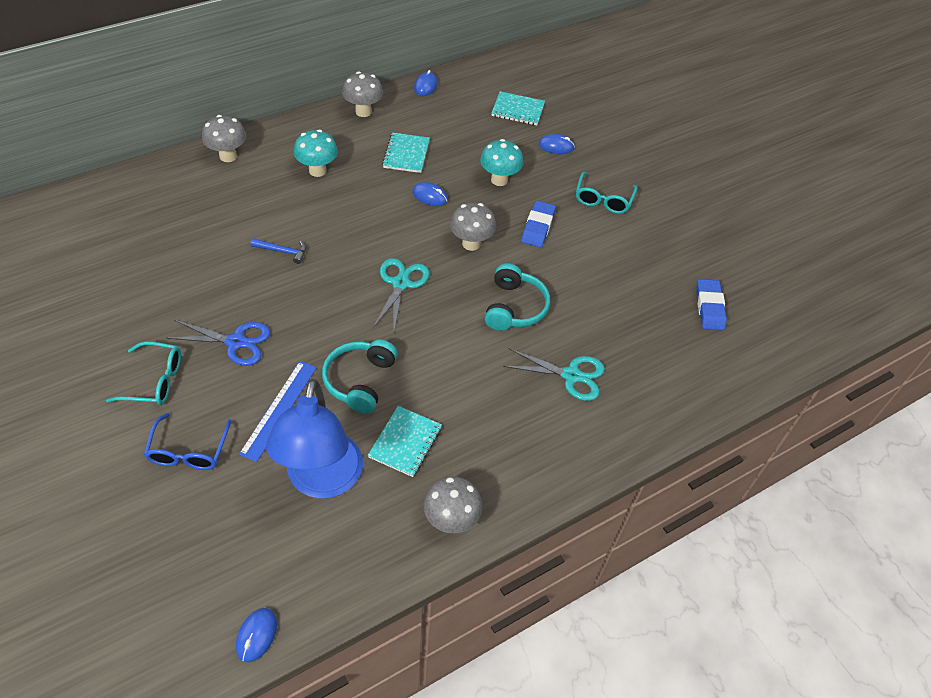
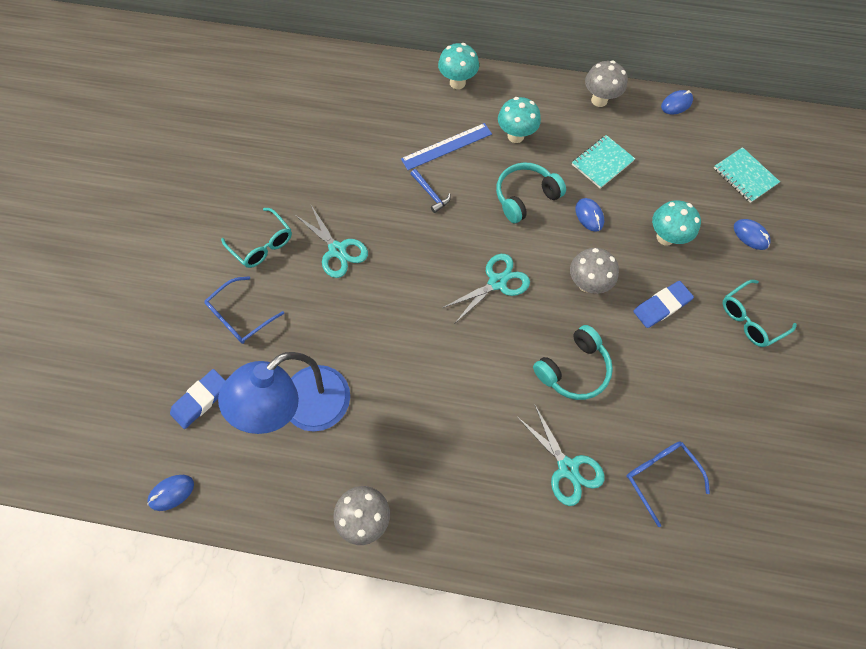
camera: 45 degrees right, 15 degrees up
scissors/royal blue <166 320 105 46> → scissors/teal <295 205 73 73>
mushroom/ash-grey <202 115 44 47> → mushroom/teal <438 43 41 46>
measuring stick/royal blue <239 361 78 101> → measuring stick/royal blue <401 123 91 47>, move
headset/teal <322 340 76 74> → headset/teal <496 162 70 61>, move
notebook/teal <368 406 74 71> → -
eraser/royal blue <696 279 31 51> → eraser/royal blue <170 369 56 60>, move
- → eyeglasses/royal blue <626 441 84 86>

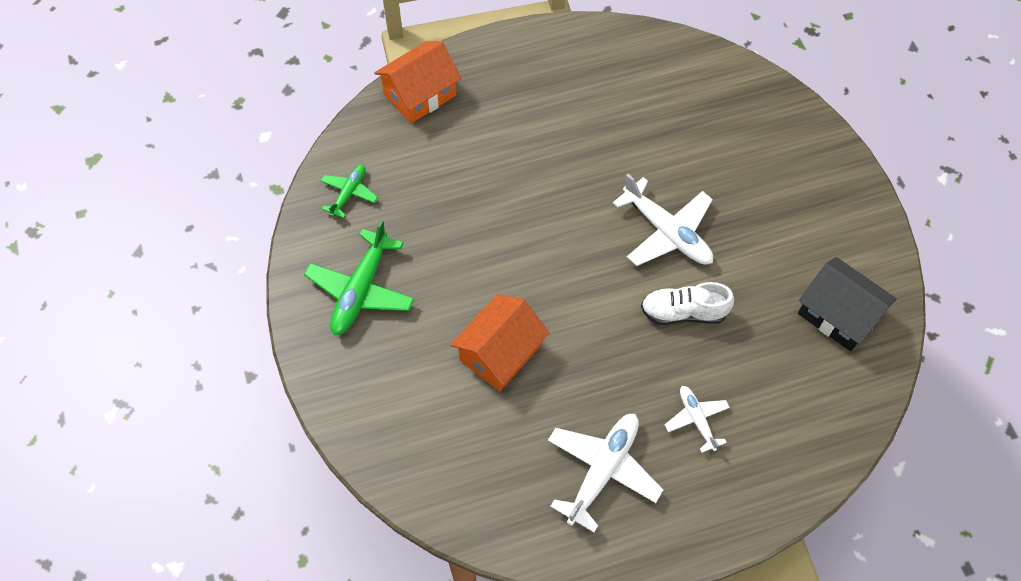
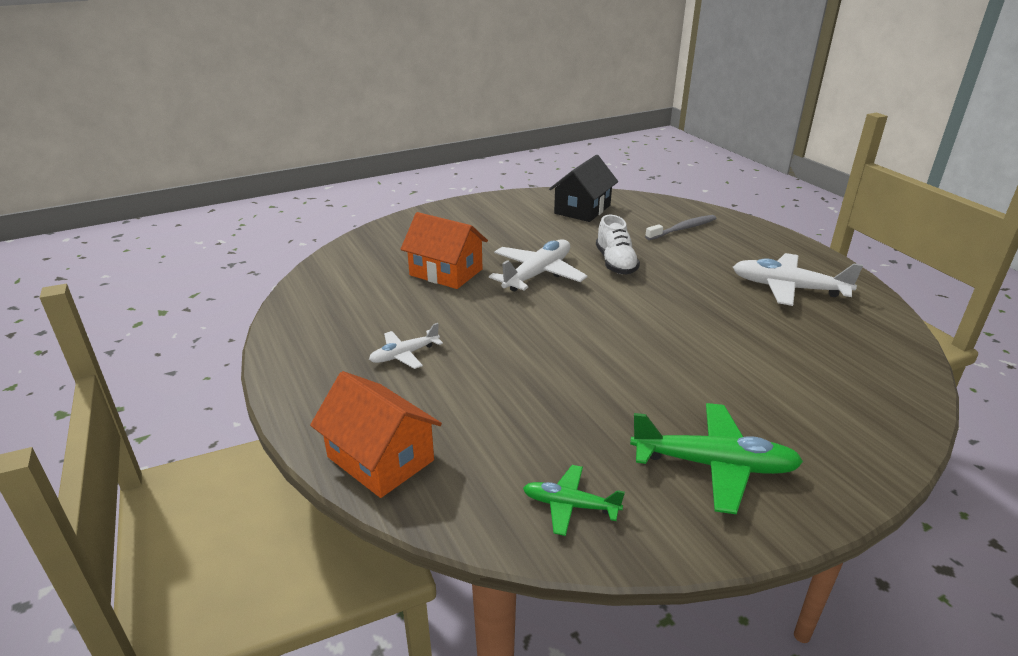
camera: 100 degrees left, 30 degrees down
cottage/orange-coloured <450 294 99 97> → cottage/orange-coloured <401 212 87 77>, move
toy plane/pure white <665 386 65 67> → toy plane/pure white <369 323 74 46>, move
- → dental brush/ash-grey <645 215 71 25>

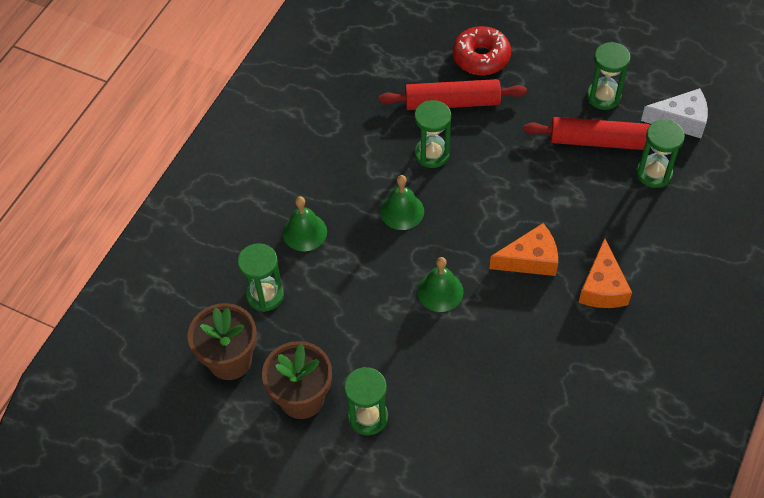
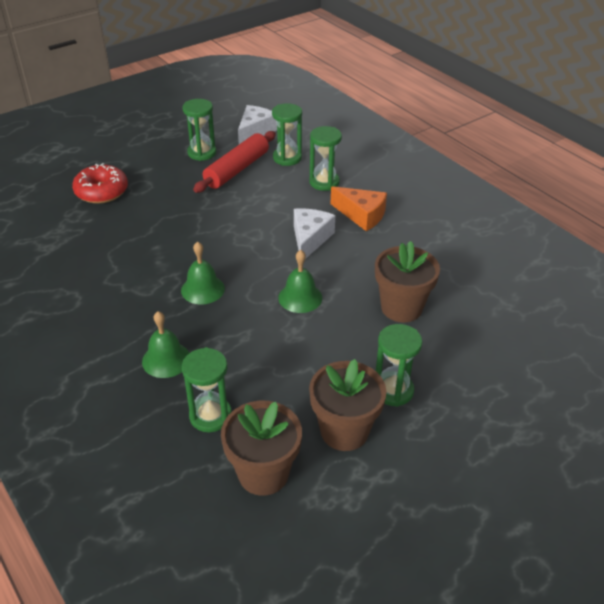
camera: 65 degrees left, 15 degrees down
dough roller/red <379 79 148 31> → -
hourglass/emerald <415 100 36 68> → hourglass/emerald <309 126 33 65>, move
cheese wedge/orange-coloured <489 223 69 53> → cheese wedge/pure white <294 208 41 51>
- → plant pot/brown <375 241 65 81>

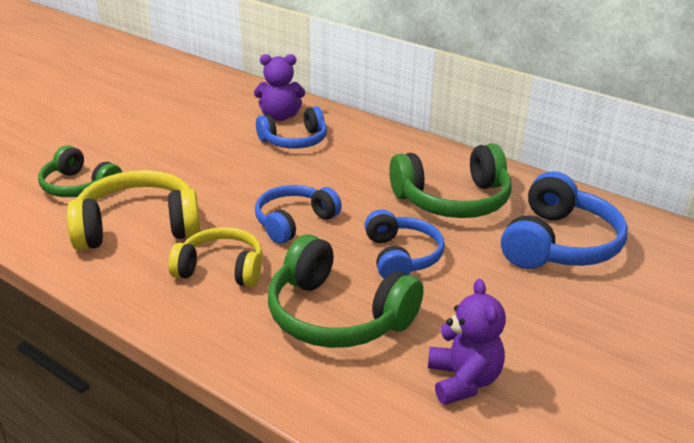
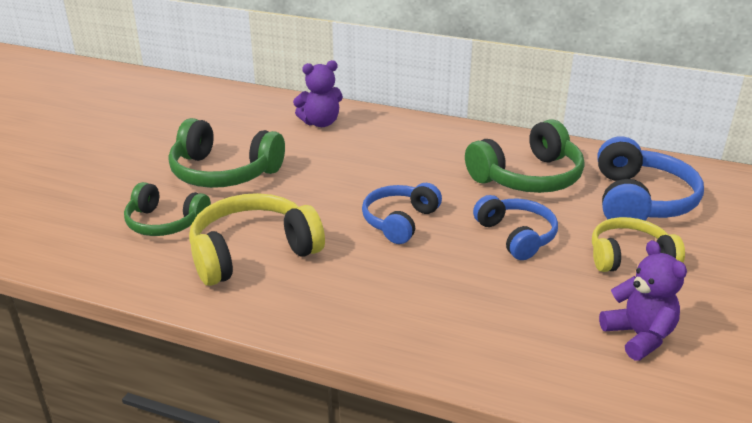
camera: 15 degrees left, 0 degrees up
headset/golden <168 227 94 60> → headset/golden <592 217 93 55>, move
headset/royal blue <256 106 71 43> → -
headset/emerald <268 234 156 114> → headset/emerald <169 118 116 70>, move

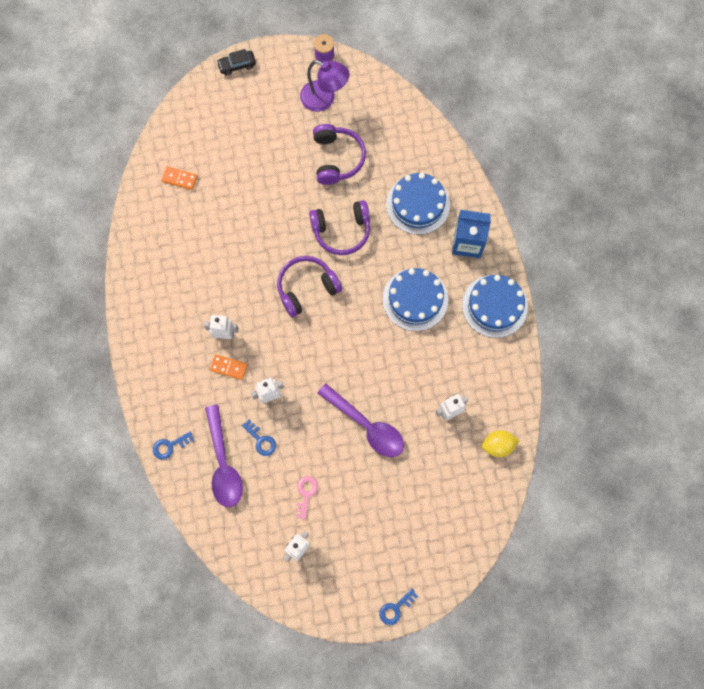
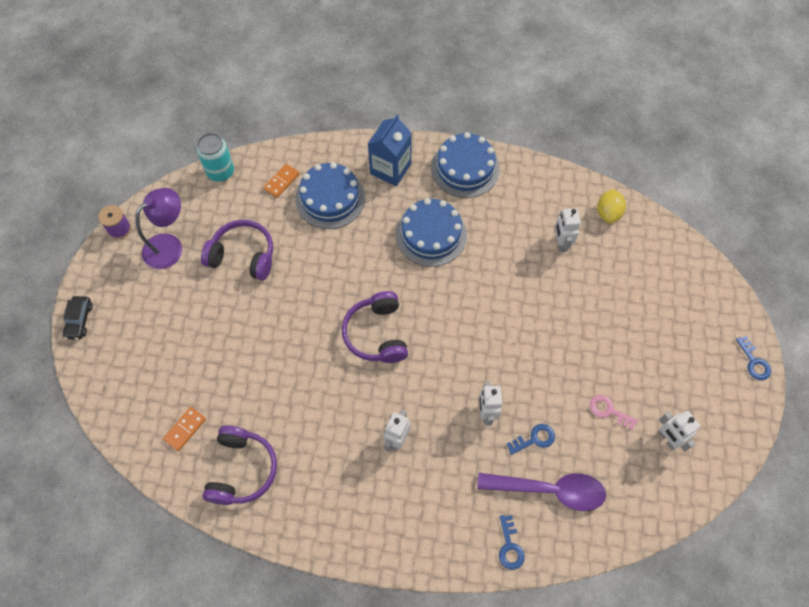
camera: 70 degrees left, 10 degrees down
domino/orange-coloured <210 355 38 25> → domino/orange-coloured <263 164 37 34>, move
headset/violet <309 200 61 55> → headset/violet <202 425 75 80>, move
teaspoon/violet <317 383 87 74> → -
- → can/teal <197 133 37 49>

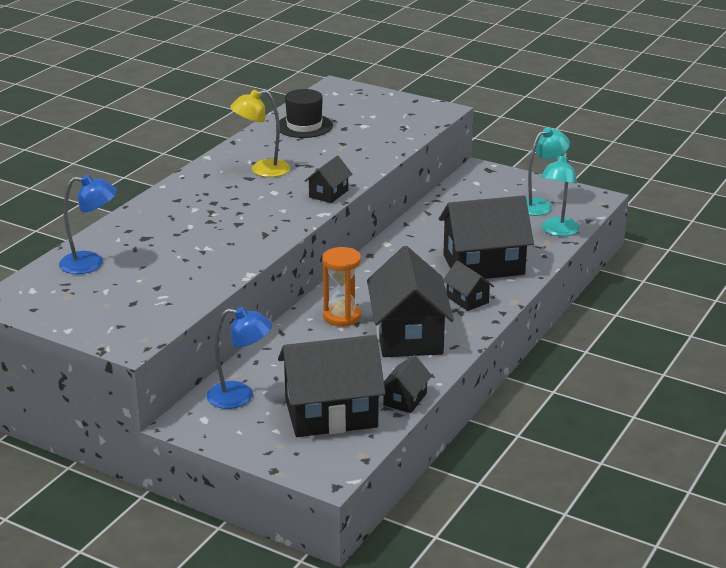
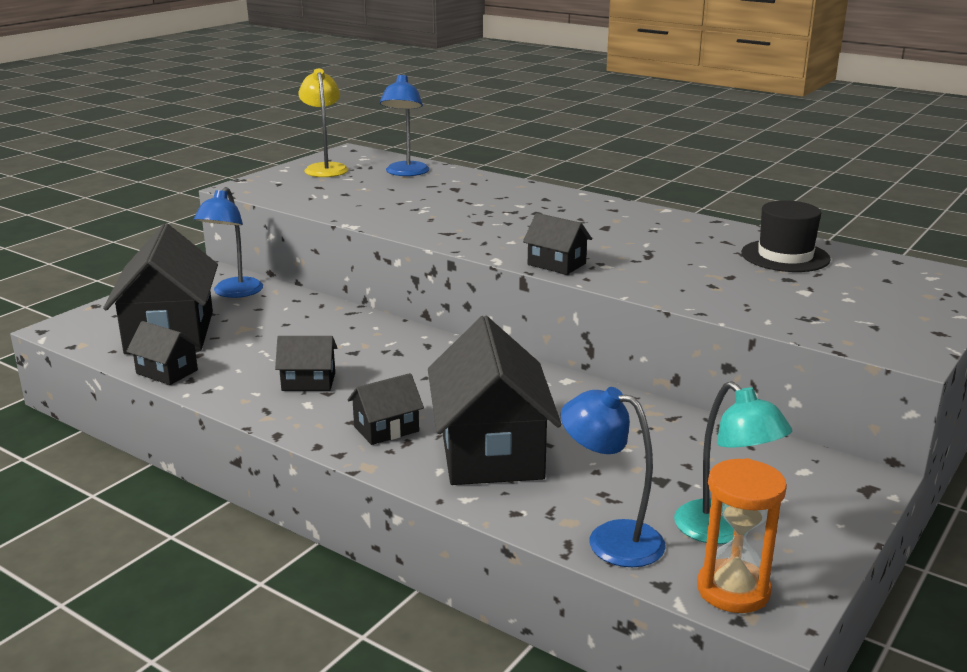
camera: 95 degrees right, 5 degrees down
reading lamp/golden <230 90 60 87> → reading lamp/golden <298 69 50 108>, move
hourglass/orange-coloured <322 247 39 79> → hourglass/orange-coloured <697 458 90 155>, move
cottage/jet-black <367 246 87 111> → cottage/jet-black <275 336 62 55>, x0.47
reading lamp/teal <541 152 39 84> → reading lamp/royal blue <560 387 106 180>

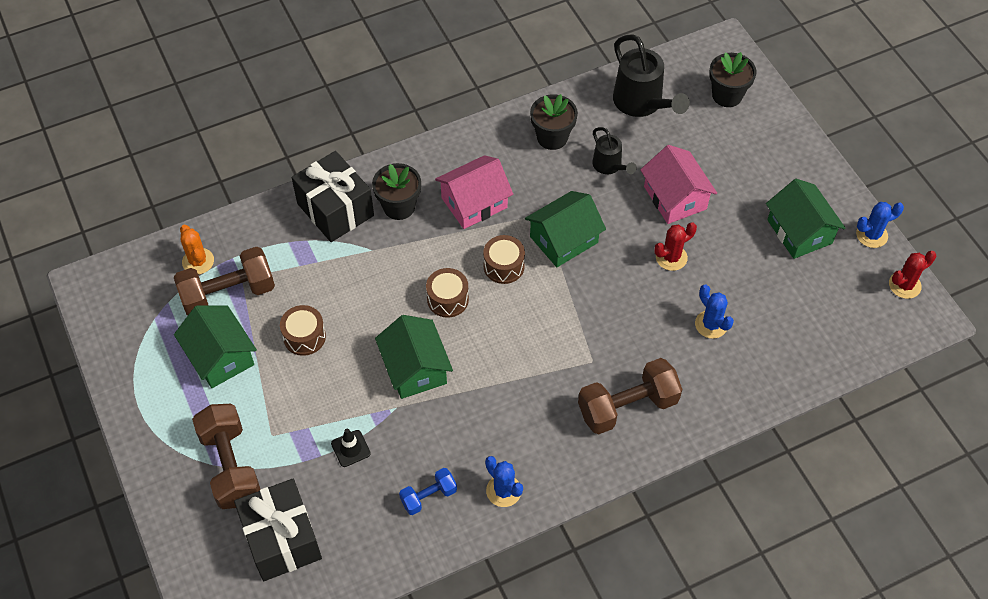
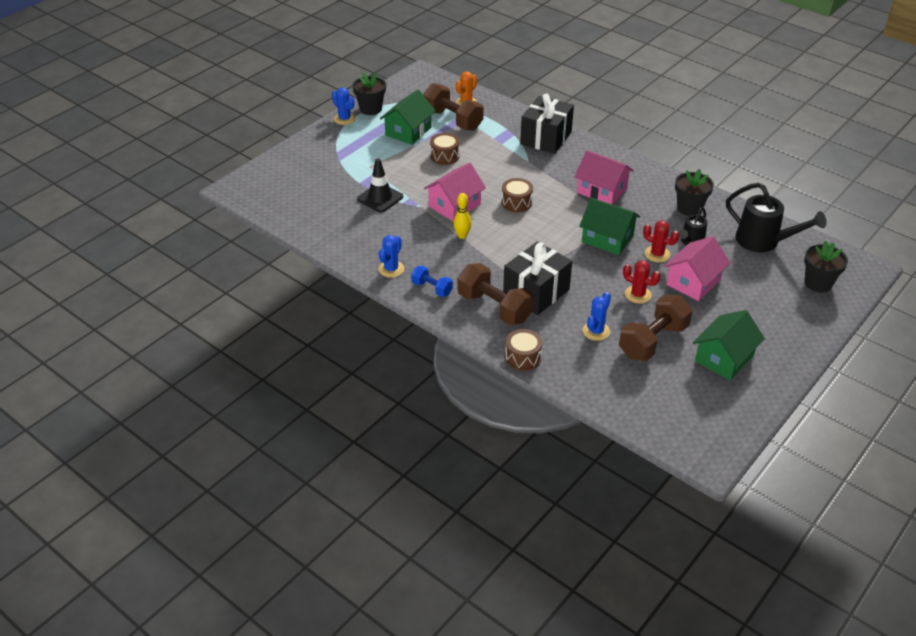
camera: 65 degrees right, 15 degrees down
dumbbell/brown <192 404 68 105> → dumbbell/brown <619 295 74 66>, move
wrapped gift/jet-black <234 479 88 102> → wrapped gift/jet-black <503 242 69 73>, move
traffic cone/jet-black <331 429 40 38> → traffic cone/jet-black <357 158 46 54>, x1.61
plant pot/jet-black <372 163 49 57> → plant pot/jet-black <353 72 33 43>, move
cottage/emerald <375 315 78 84> → cottage/rosy <424 163 62 58>
dumbbell/royal blue <399 468 58 47> → dumbbell/royal blue <411 266 42 31>, move
snare drum/brown <483 235 42 49> → snare drum/brown <505 329 38 42>, move
watering pot/jet-black <613 34 77 83> → watering pot/jet-black <726 183 101 69>, 90 degrees counterclockwise
prickly plant/royal blue <856 202 48 46> → prickly plant/royal blue <332 87 24 38>, move
prickly plant/red <889 251 47 48> → prickly plant/red <643 221 36 41>, move
- → skittle/golden <453 193 18 46>

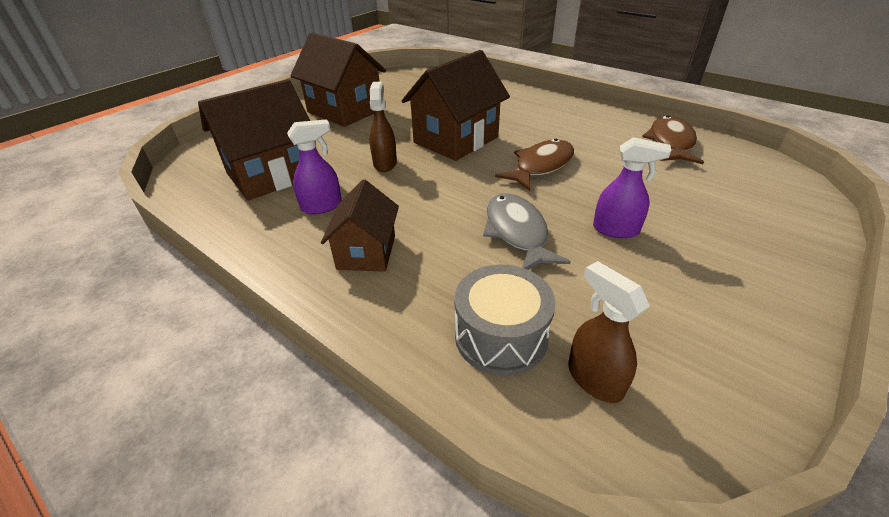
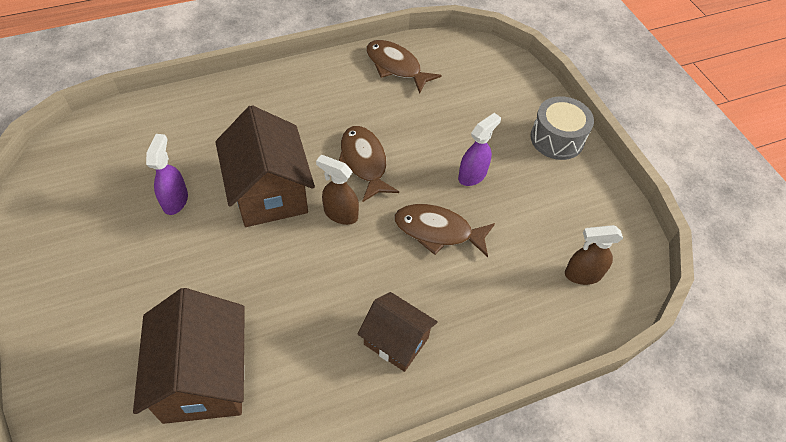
camera: 65 degrees left, 15 degrees up
spray cleaner/violet <287 119 55 96> → spray cleaner/violet <146 134 42 81>, move
cottage/brown <290 32 96 95> → -
spray cleaner/brown <370 81 27 91> → spray cleaner/brown <316 155 43 70>, move
snare drum/ash-grey <455 265 101 111> → snare drum/ash-grey <530 96 64 64>, move
fish figure/ash-grey <483 193 88 77> → fish figure/brown <394 204 101 53>

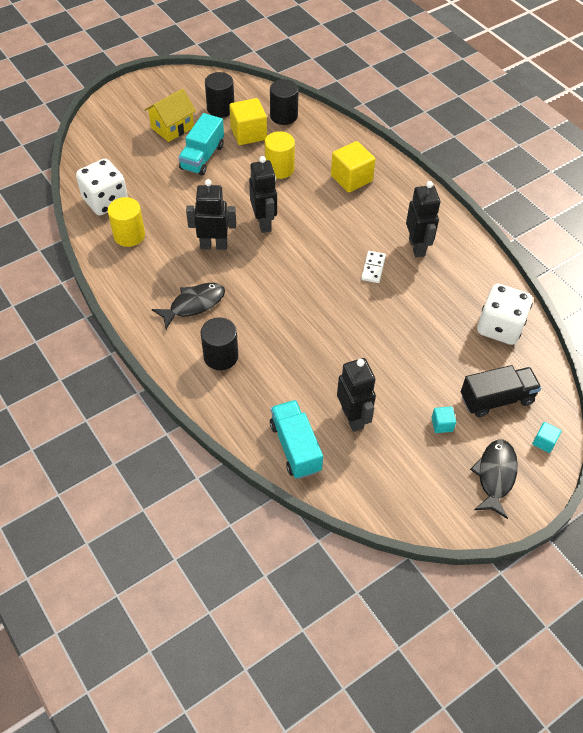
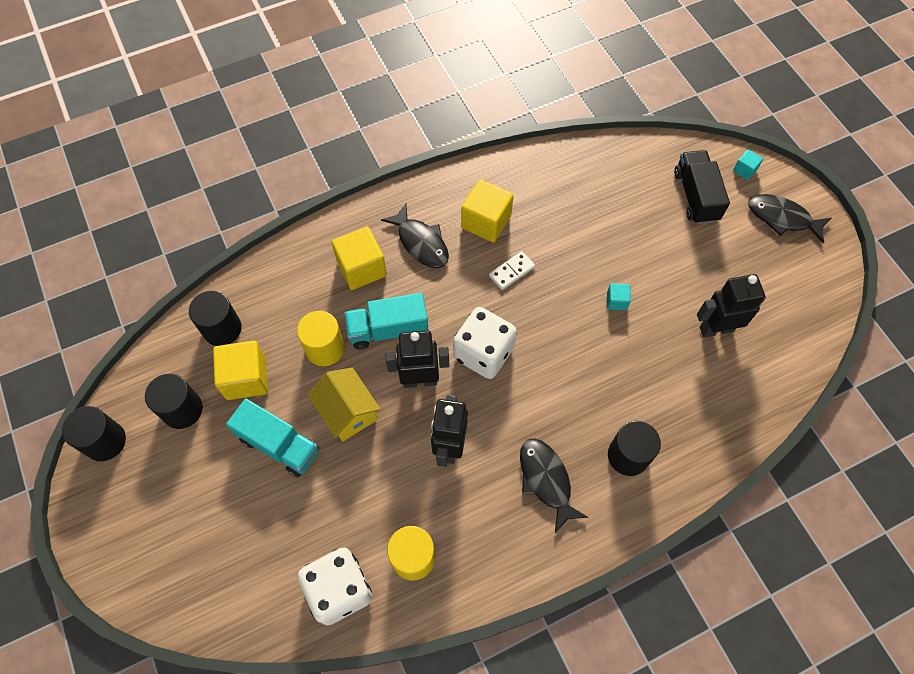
camera: 80 degrees left, 10 degrees up
cottage/golden <145 88 51 54> → cottage/golden <308 368 73 74>, move
truck/teal <270 400 53 79> → truck/teal <344 293 85 57>, move
domino/pure white <361 251 25 32> → domino/pure white <489 251 46 39>, 60 degrees counterclockwise
toy robot/jet-black <406 181 34 76> → cube/golden <461 179 53 64>
cube/teal <431 407 25 26> → cube/teal <607 283 24 27>, move
dice/pure white <477 284 56 61> → dice/pure white <453 307 64 72>, move
- → cylinder/jet-black <62 406 64 55>
- → fish figure/jet-black <381 204 68 64>

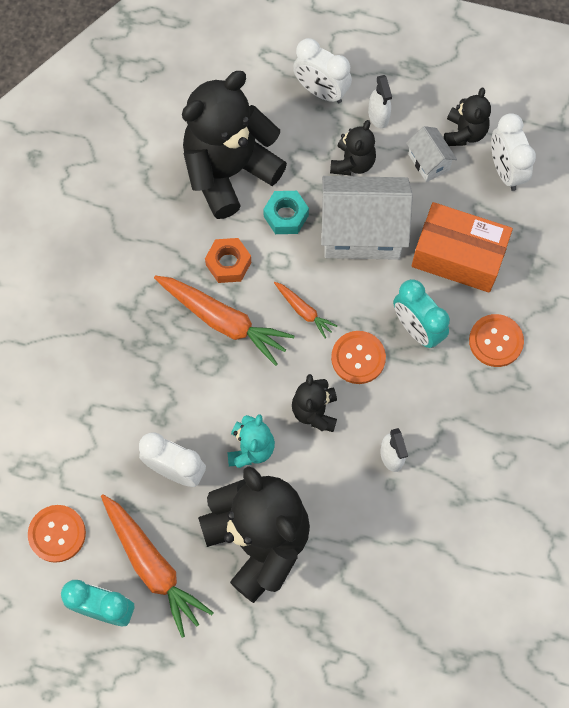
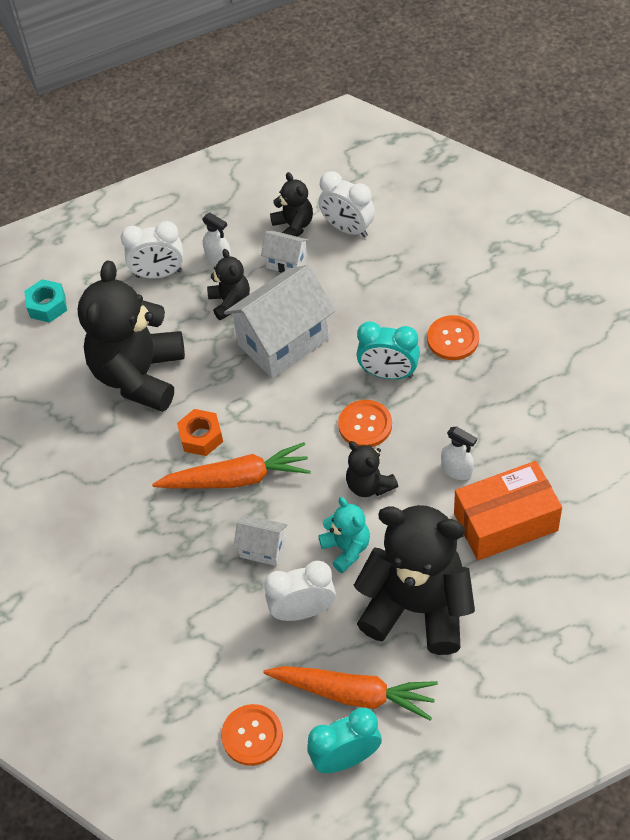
camera: 35 degrees left, 15 degrees down
hexagon nut/teal <263 191 46 43> → hexagon nut/teal <24 279 43 44>, move
carrot/orange-coloured <274 282 63 57> → -
package/orange-coloured <412 202 101 91> → package/orange-coloured <454 461 108 99>, move
- → cottage/pure white <233 515 54 51>

